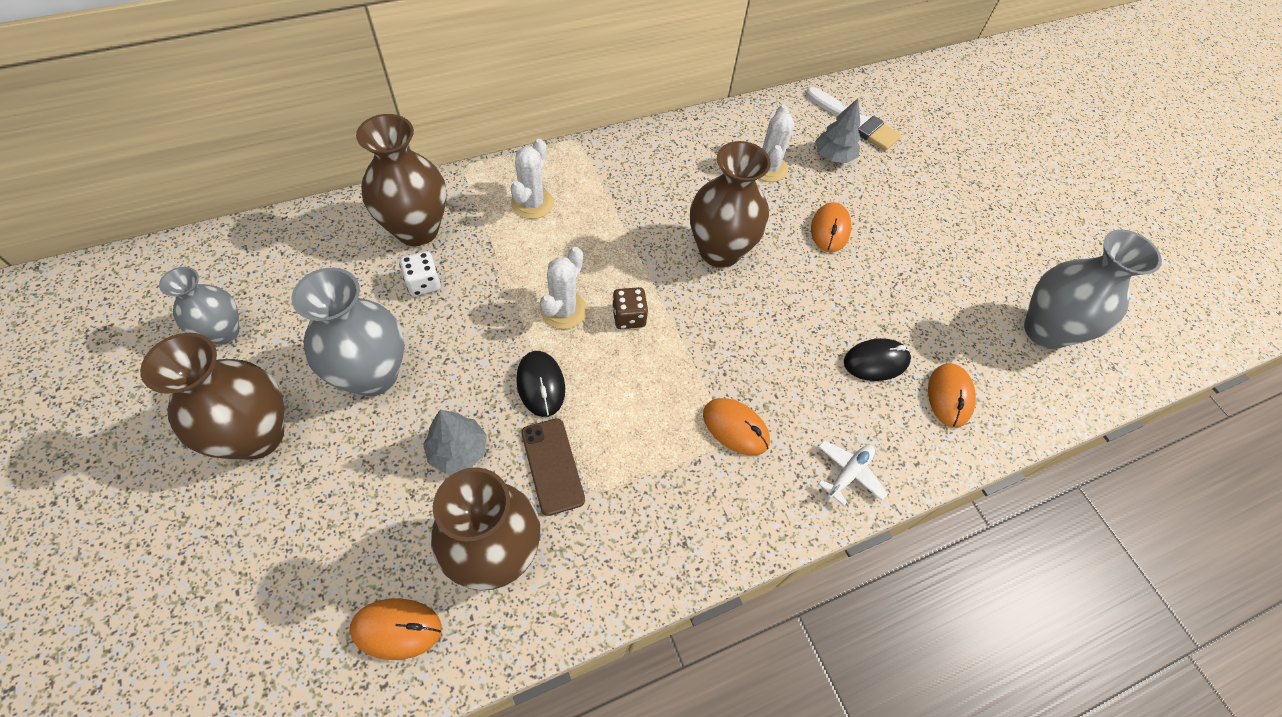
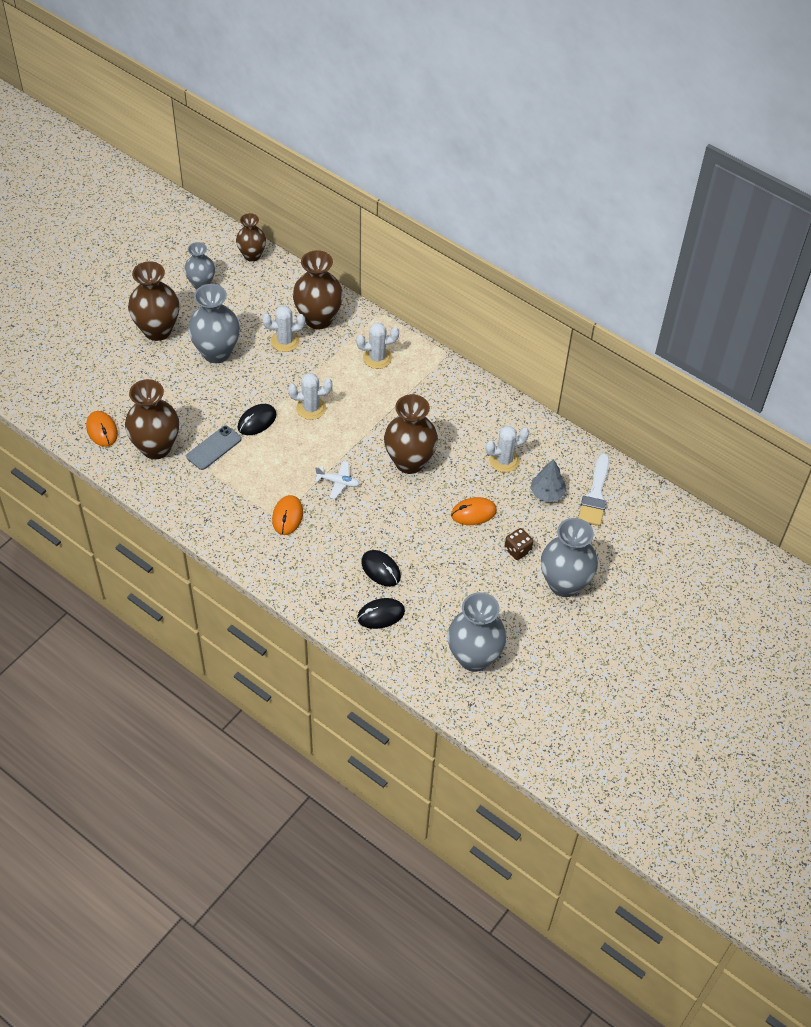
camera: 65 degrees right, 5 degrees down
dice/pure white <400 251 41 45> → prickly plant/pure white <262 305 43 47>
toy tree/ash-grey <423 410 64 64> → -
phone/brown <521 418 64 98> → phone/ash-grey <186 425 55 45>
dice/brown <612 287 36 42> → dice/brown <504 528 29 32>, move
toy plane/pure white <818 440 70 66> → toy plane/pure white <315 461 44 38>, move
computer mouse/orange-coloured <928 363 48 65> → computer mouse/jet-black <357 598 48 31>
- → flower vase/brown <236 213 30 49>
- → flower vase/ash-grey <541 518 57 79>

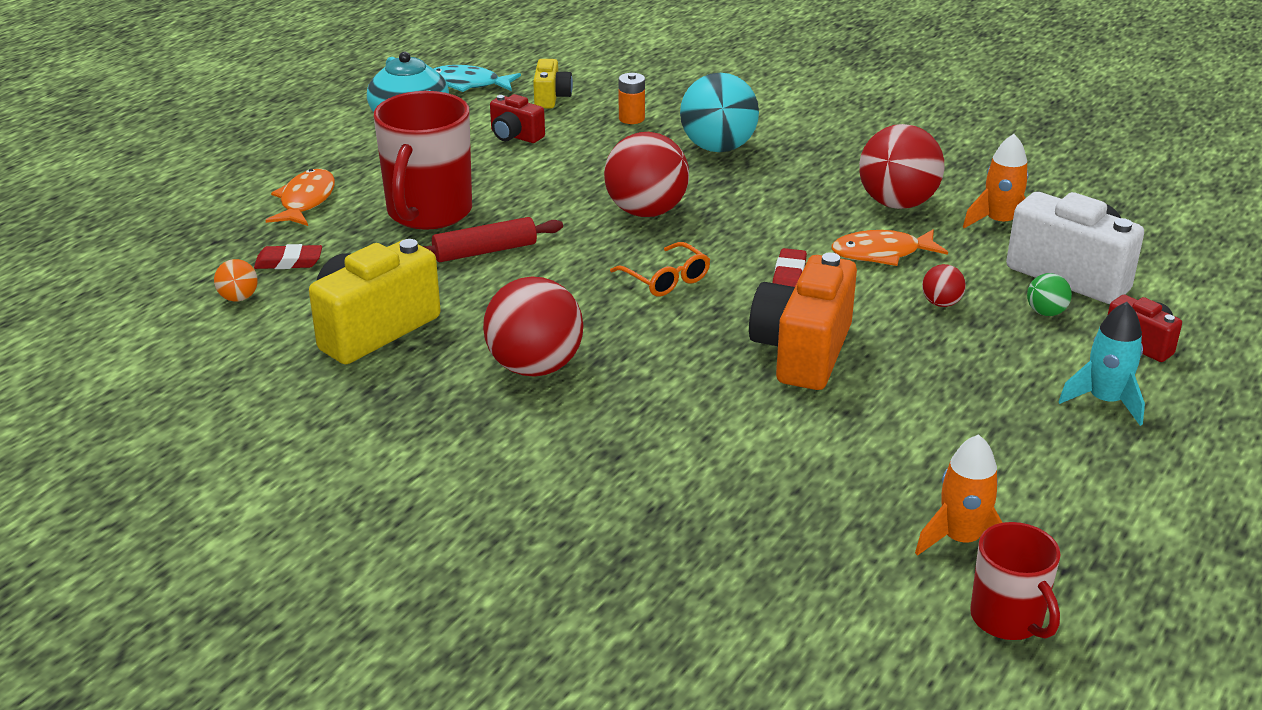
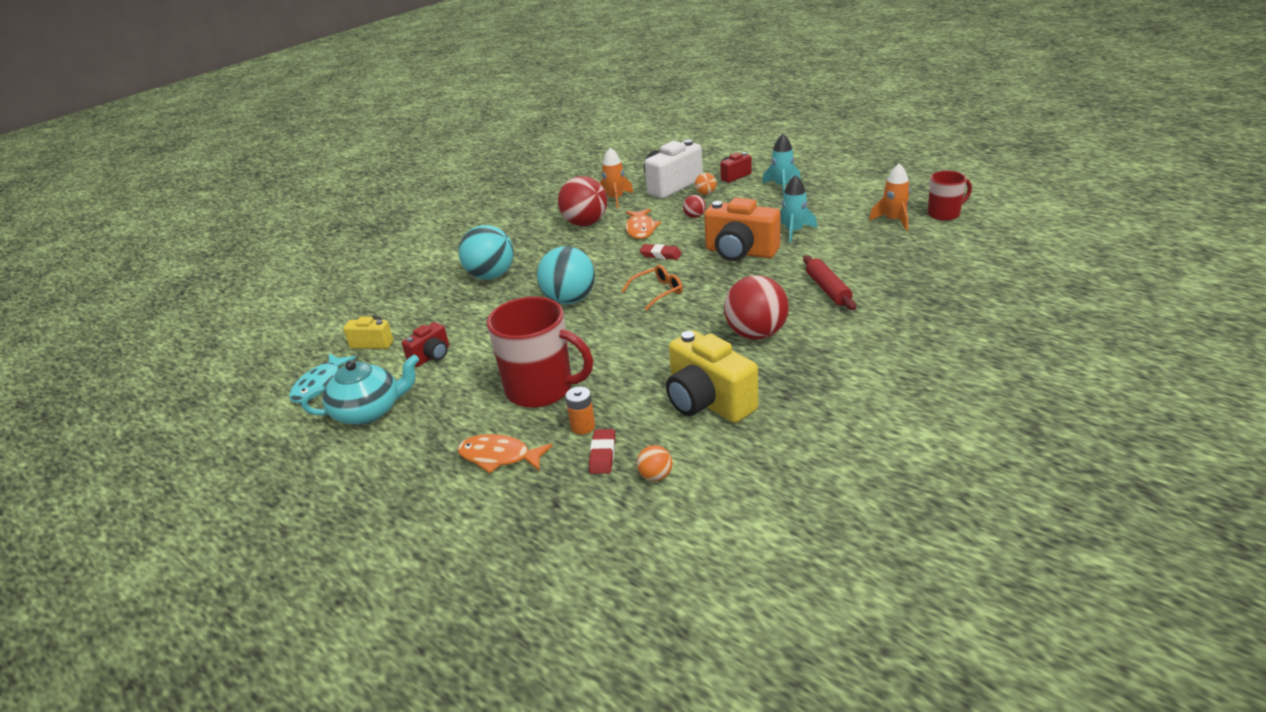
camera: 80 degrees left, 0 degrees up
dough roller/red <423 217 140 45> → dough roller/red <803 255 53 55>, move
ball/red <604 132 85 85> → ball/teal <537 246 58 59>
power cell/orange-coloured <618 73 27 51> → power cell/orange-coloured <565 387 30 47>, move
ball/emerald <1027 273 45 43> → ball/orange-coloured <695 173 21 22>
- → rocket/teal <780 175 37 68>

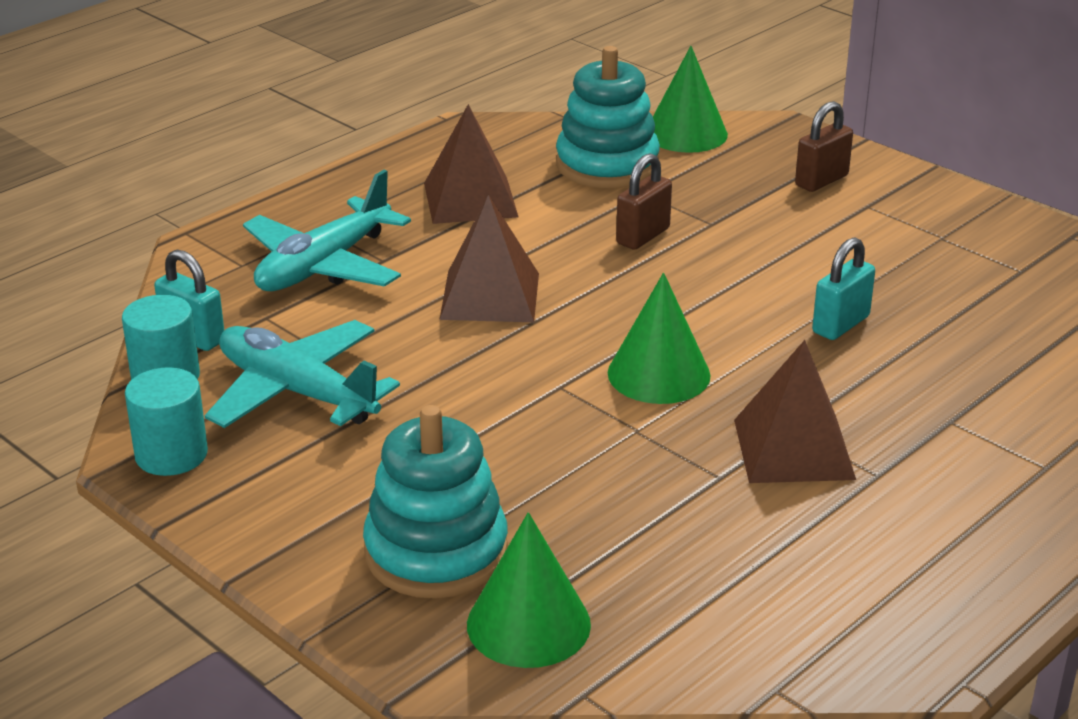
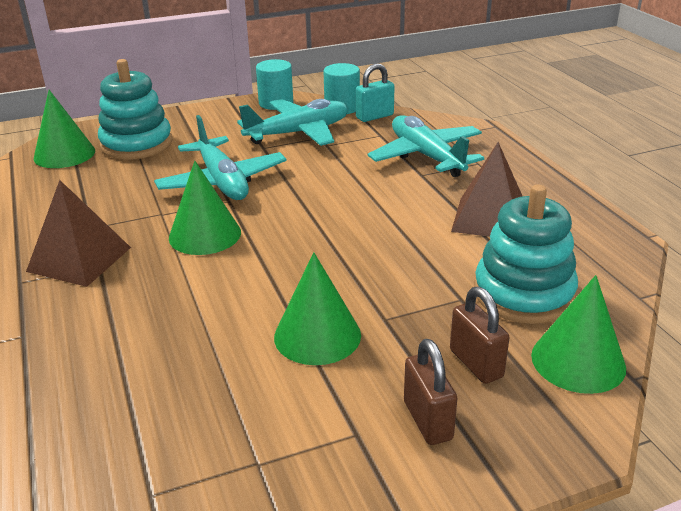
camera: 115 degrees right, 0 degrees up
solid pyramid/brown <439 195 100 127> → -
lock/brown <616 153 56 97> → lock/brown <450 287 60 97>, move
lock/teal <812 237 63 103> → -
- → toy plane/teal <154 115 133 85>
- → cone/emerald <274 252 87 113>

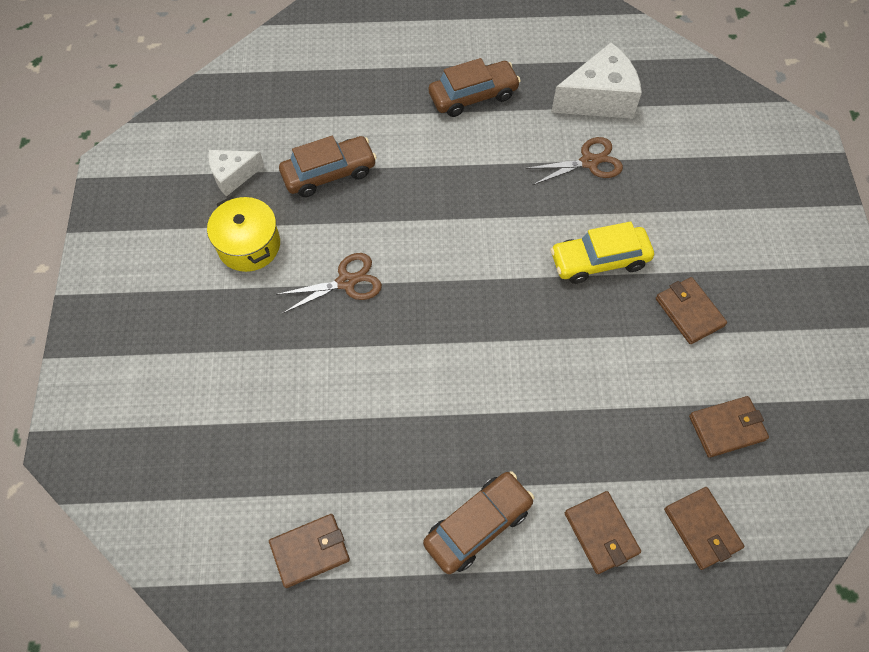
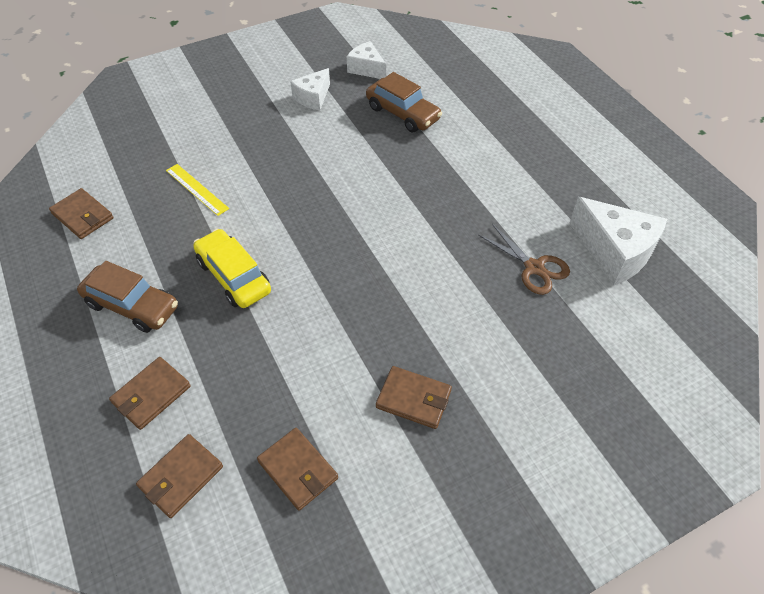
camera: 65 degrees right, 10 degrees down
cooking pot/golden <207 196 73 76> → cheese wedge/pure white <290 68 40 42>
scissors/brown <276 253 106 60> → -
toy car/brown <429 58 92 59> → -
toy car/golden <550 222 104 62> → toy car/golden <193 229 78 79>, move
wallet/brown <656 277 71 67> → wallet/brown <376 366 76 63>, 75 degrees clockwise
- → measuring stick/golden <166 164 63 52>

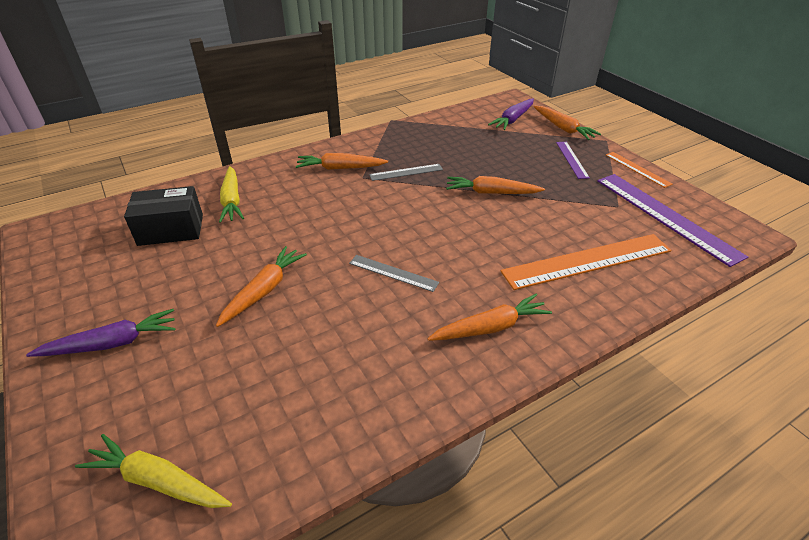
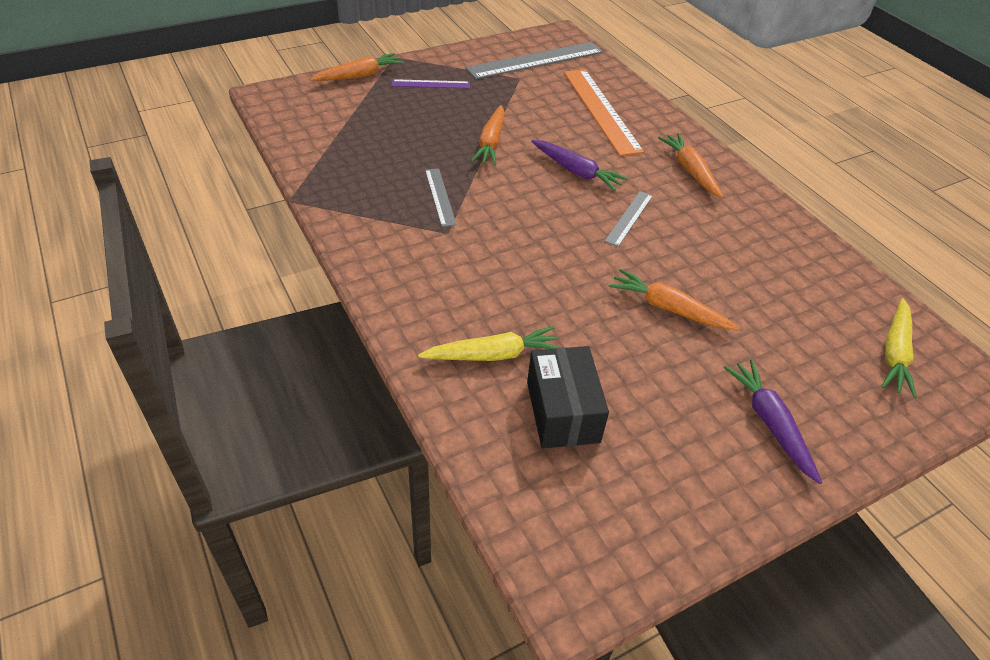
camera: 90 degrees left, 5 degrees up
carrot/orange-coloured <296 153 92 17> → -
carrot/violet <488 98 46 32> → carrot/violet <531 140 98 51>, move
measuring stick/violet <598 174 150 93> → measuring stick/ash-grey <466 42 137 37>
measuring stick/orange-coloured <606 152 67 36> → -

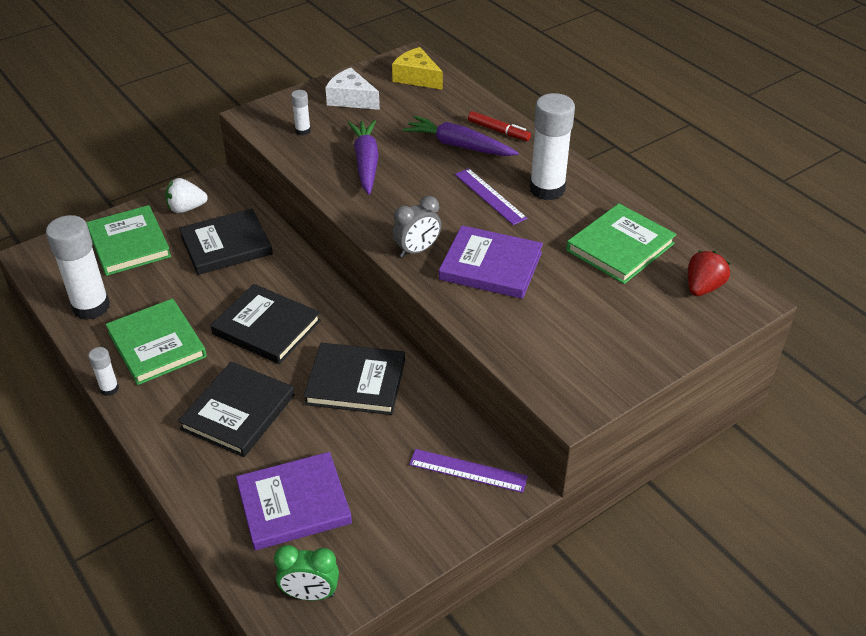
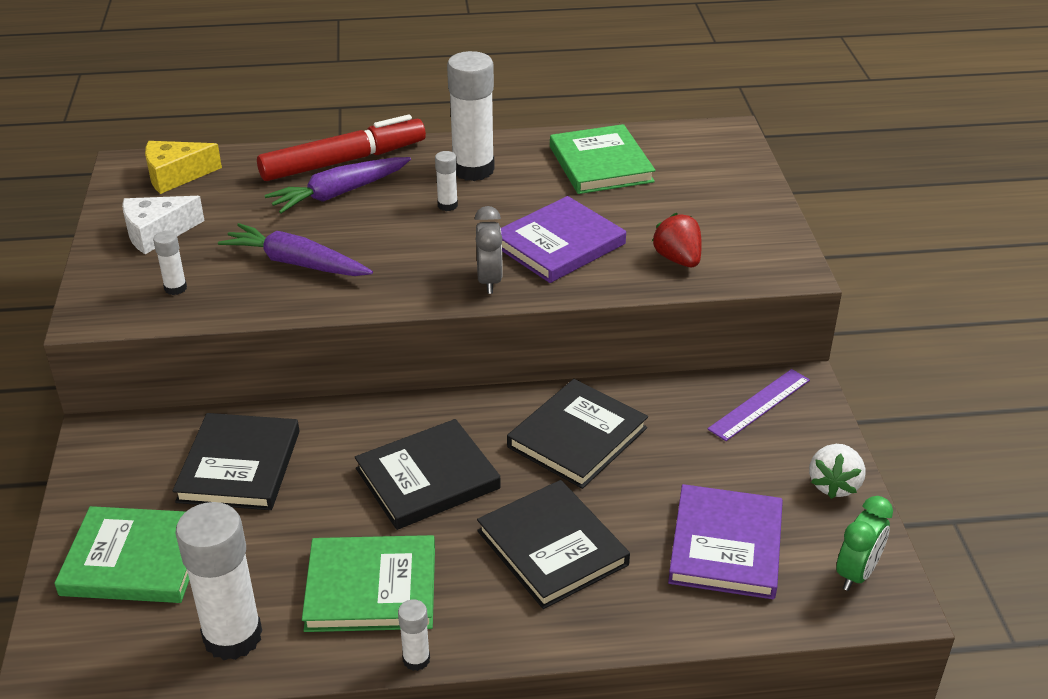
camera: 60 degrees left, 5 degrees down
berry/pure white <165 178 43 35> → berry/pure white <809 444 57 55>, move
measuring stick/violet <455 168 73 57> → glue stick/pure white <435 151 23 60>
marker pen/red <468 111 63 30> → marker pen/red <257 115 169 66>, x1.98
berry/red <688 251 42 45> → berry/red <652 213 50 54>, move

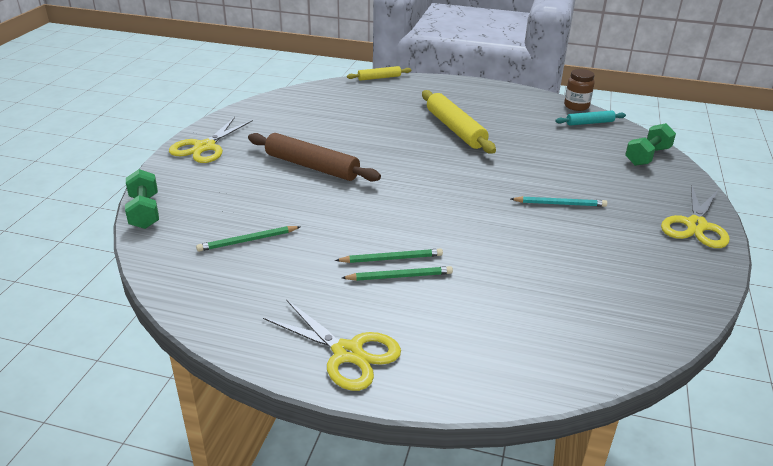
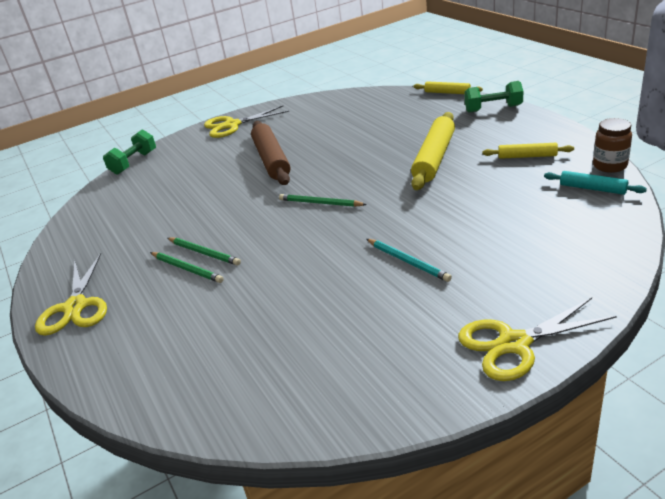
camera: 50 degrees right, 0 degrees up
pencil/emerald <196 226 104 26> → pencil/emerald <279 194 88 13>, move
dumbbell/emerald <625 123 51 43> → dumbbell/emerald <465 81 58 32>, move
- → dough roller/golden <483 143 91 16>

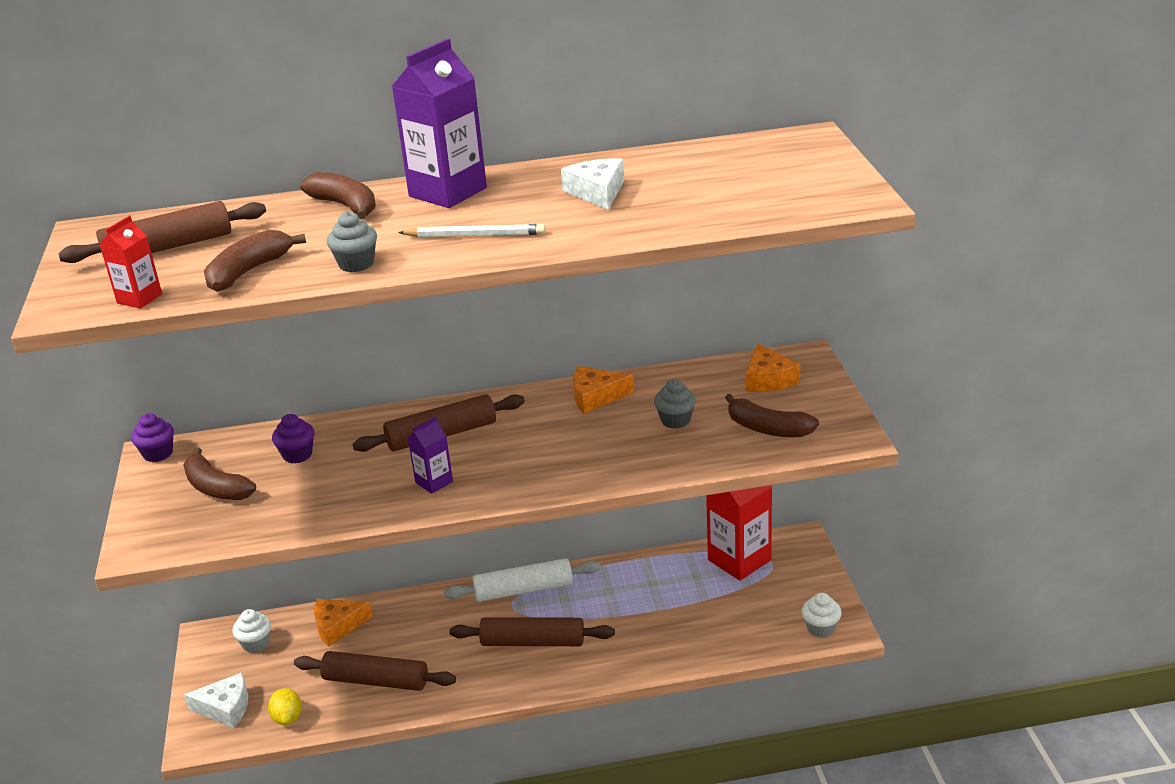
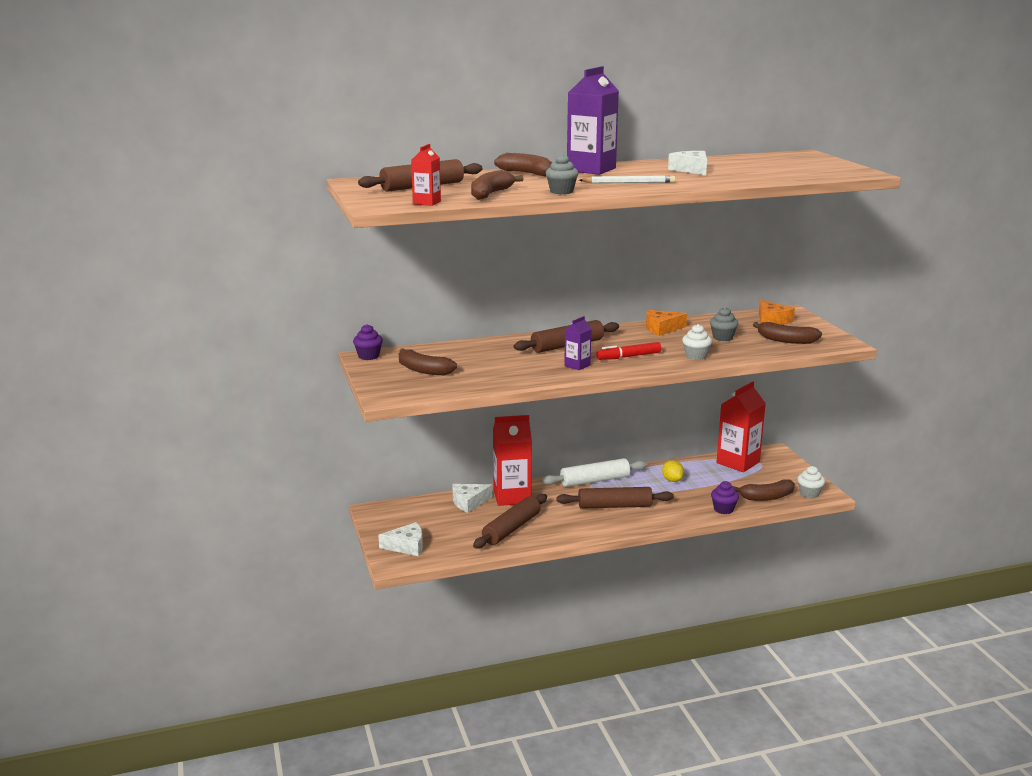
camera: 10 degrees left, 10 degrees down
muffin/pure white <232 609 39 44> → muffin/pure white <682 324 30 36>, move
lemon/golden <268 688 34 37> → lemon/golden <662 460 22 22>, move
muffin/violet <272 414 43 49> → muffin/violet <711 481 28 33>, move
dough roller/brown <294 651 162 40> → dough roller/brown <473 494 74 55>, 60 degrees counterclockwise
cheese wedge/orange-coloured <314 599 59 48> → cheese wedge/pure white <452 484 41 29>
- → carton/red <493 415 39 91>
- → marker pen/red <596 342 66 18>
- → banana/brown <732 479 63 22>

